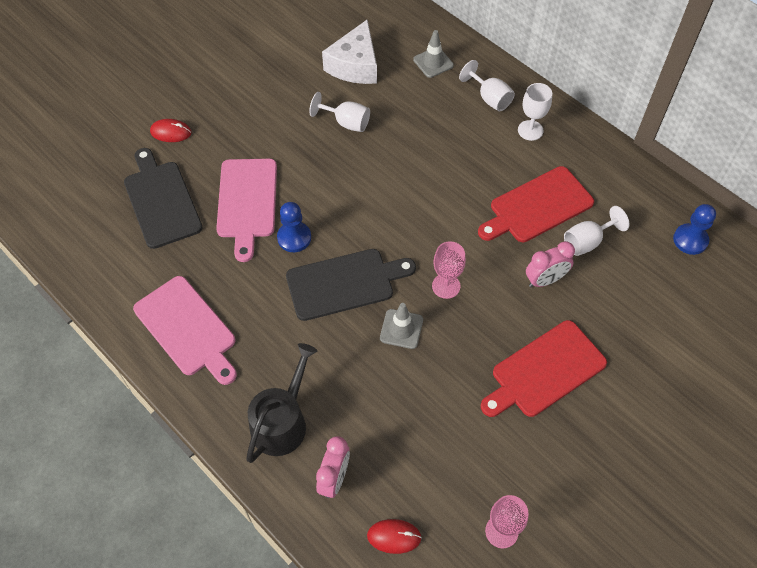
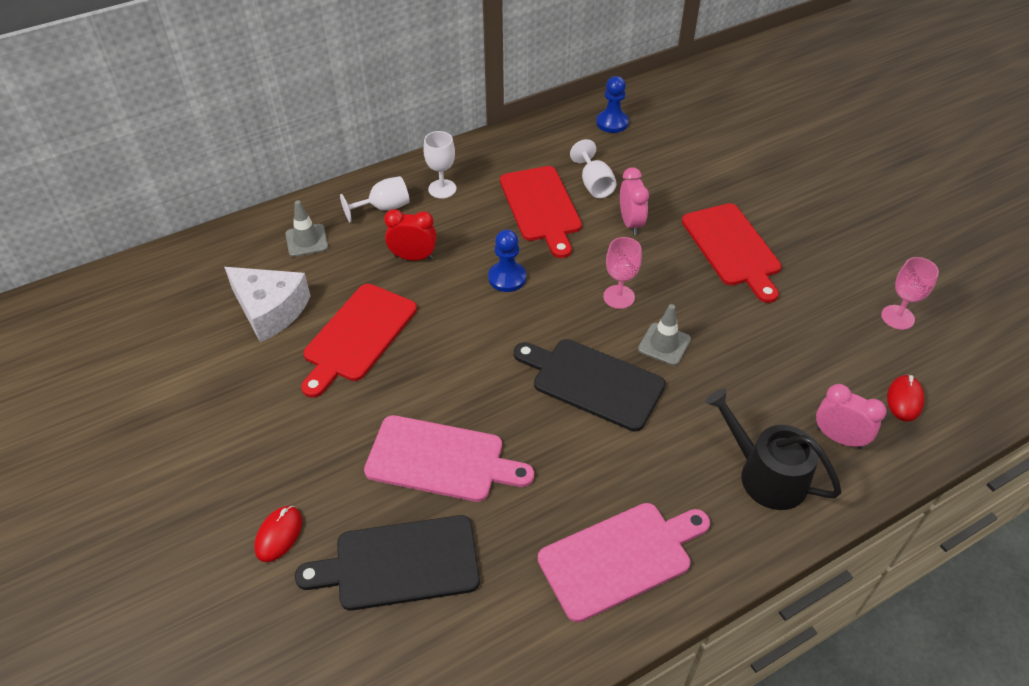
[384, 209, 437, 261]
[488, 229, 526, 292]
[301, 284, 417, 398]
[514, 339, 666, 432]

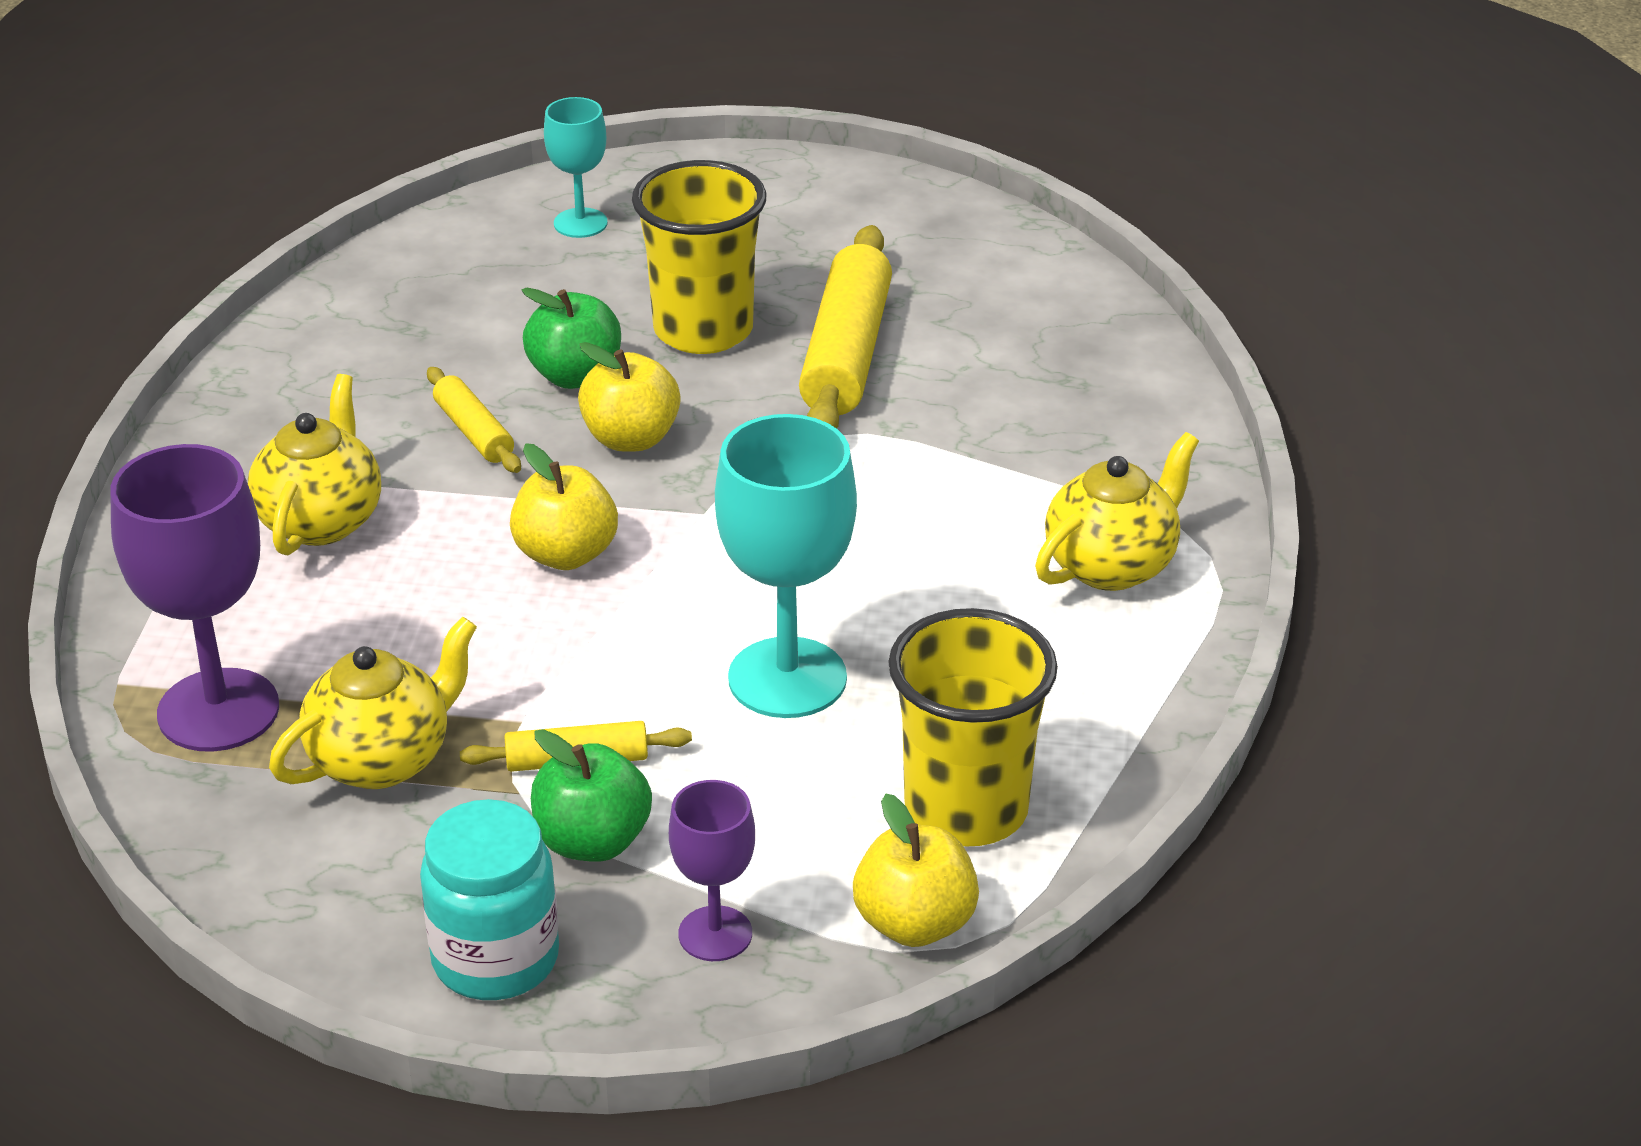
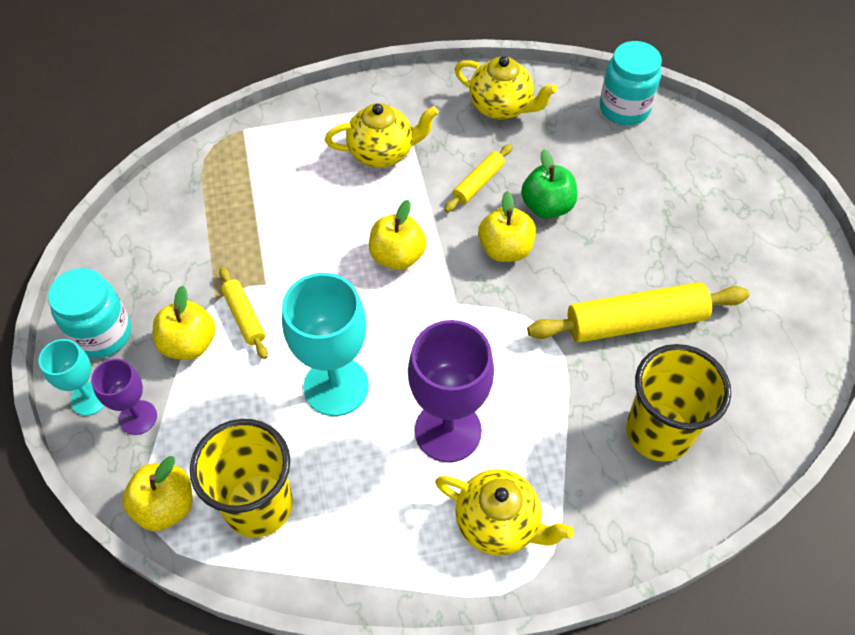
[600, 41, 662, 125]
[408, 320, 494, 462]
[454, 56, 557, 120]
[39, 339, 104, 416]
[626, 344, 731, 462]
[153, 286, 216, 360]

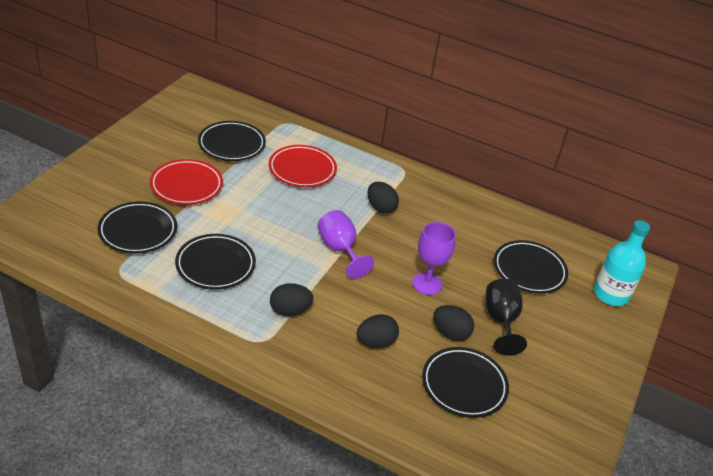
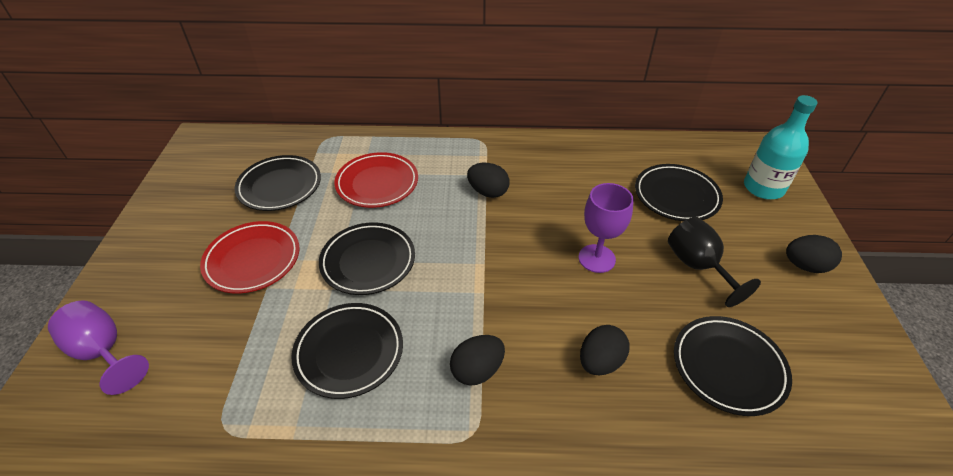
[319, 222, 415, 295]
[48, 300, 149, 395]
[786, 235, 842, 273]

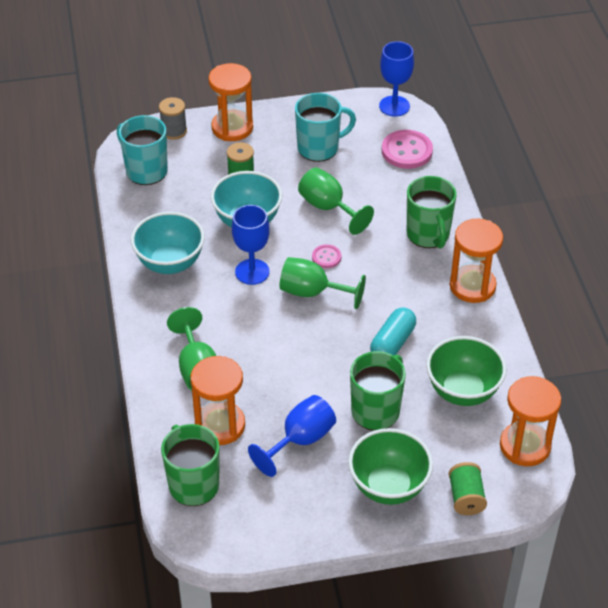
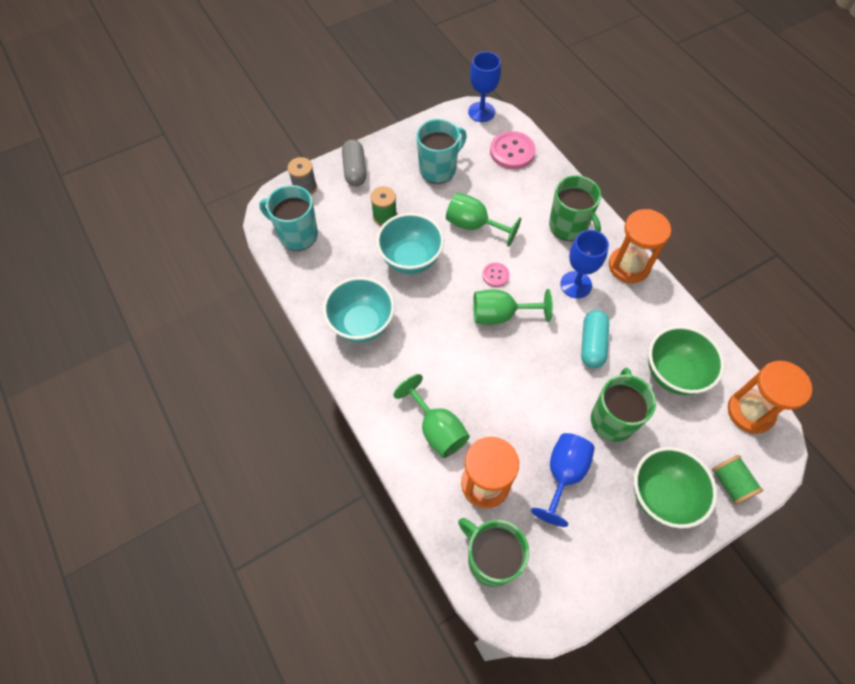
[560, 230, 609, 298]
[342, 139, 366, 187]

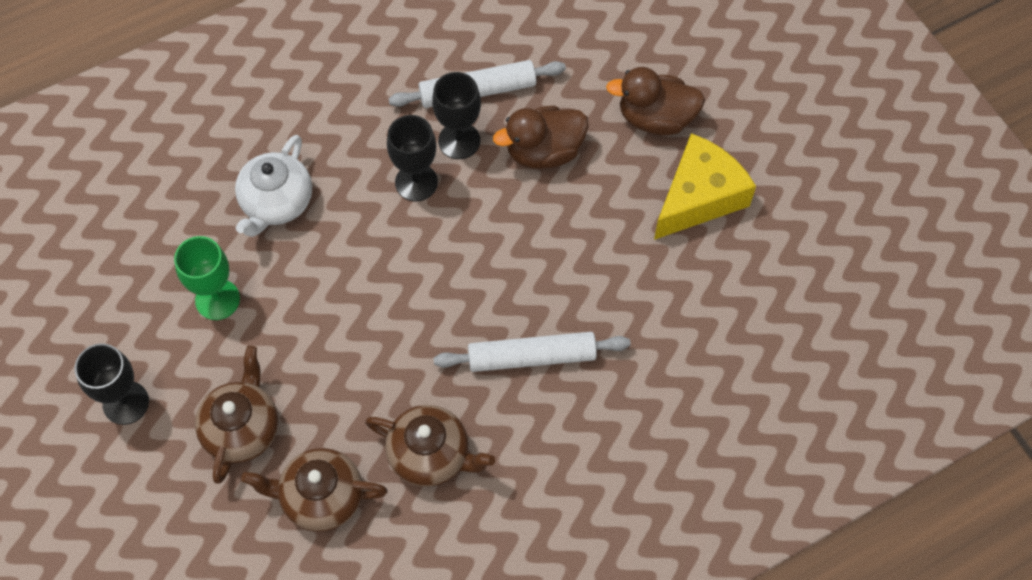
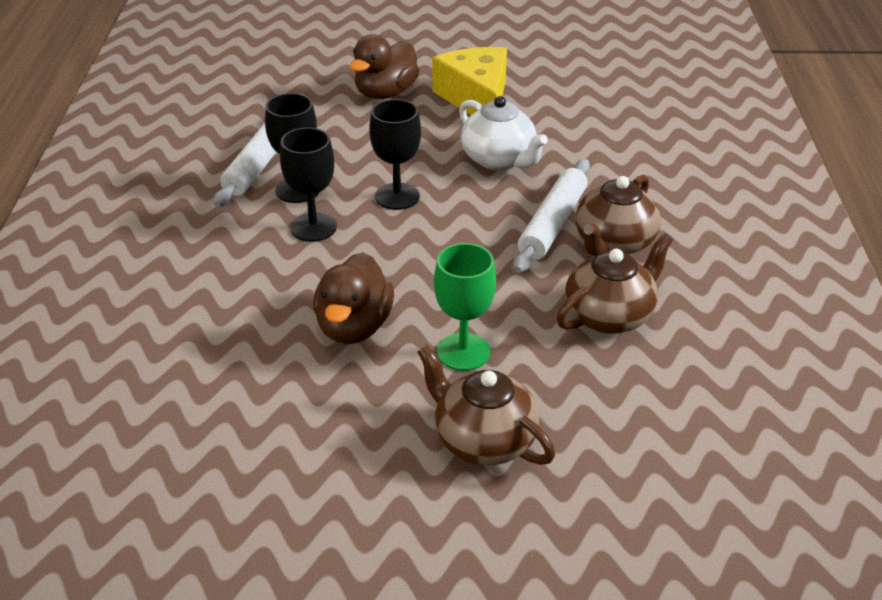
[369, 99, 421, 210]
[434, 243, 496, 371]
[459, 96, 548, 170]
[576, 175, 661, 256]
[314, 252, 394, 344]

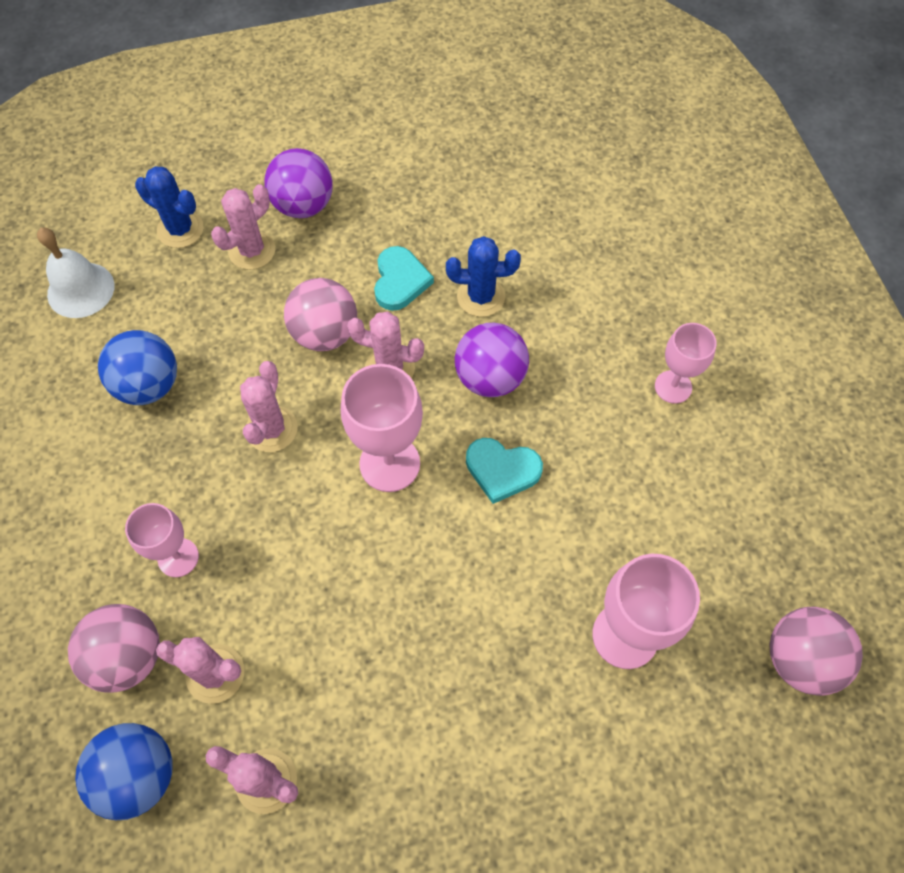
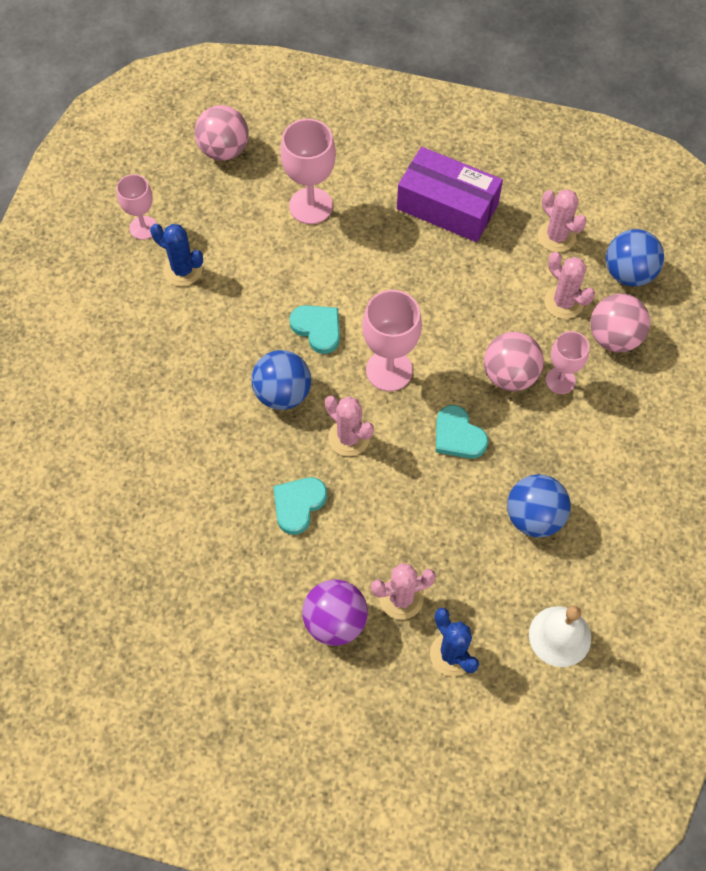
[397, 147, 503, 242]
[484, 332, 544, 391]
[150, 224, 203, 286]
[117, 174, 157, 240]
[436, 405, 488, 459]
[251, 350, 311, 410]

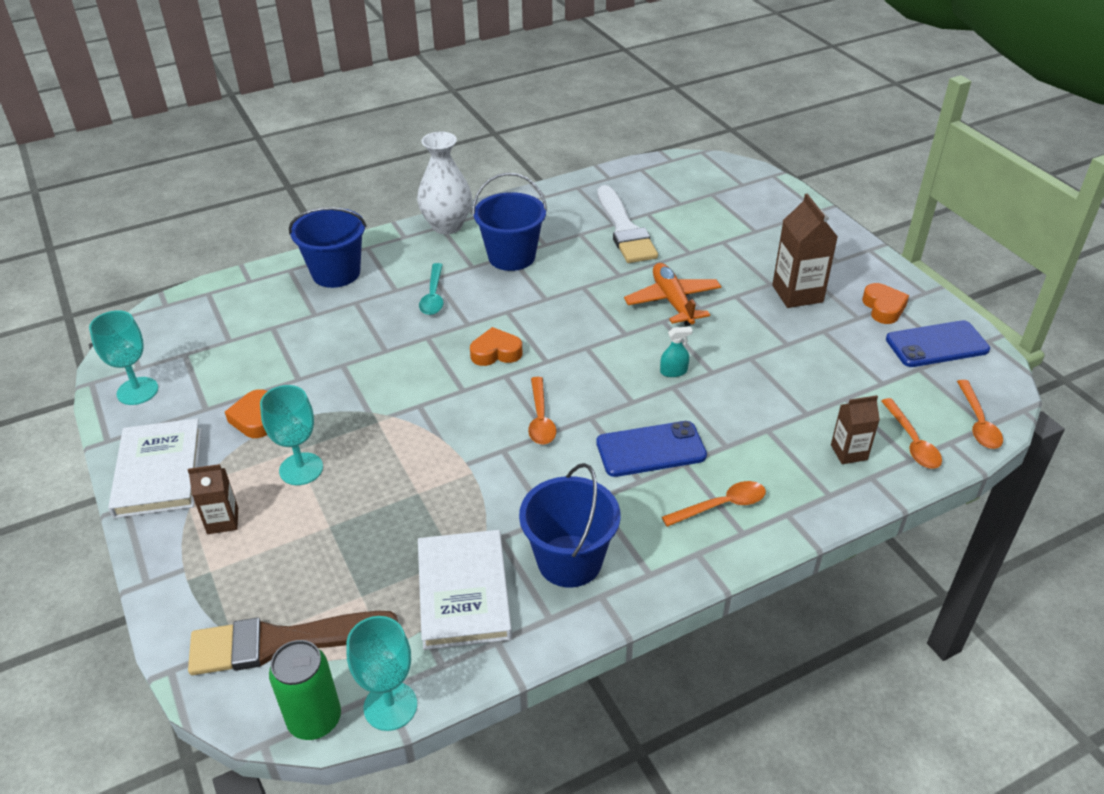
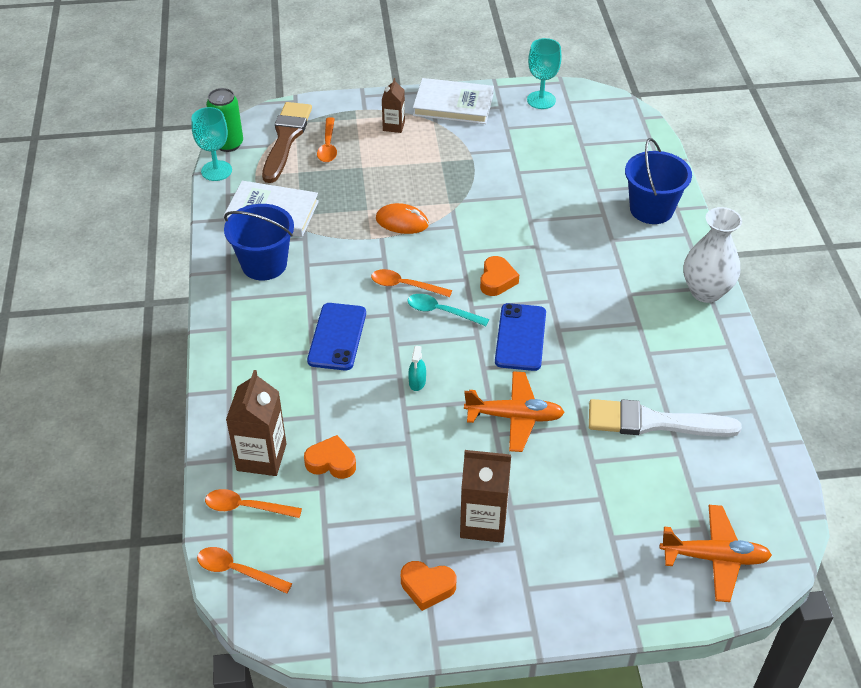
[260, 385, 323, 485] (first image)
[472, 173, 547, 271] (first image)
[376, 203, 429, 234]
[660, 505, 772, 602]
[304, 435, 356, 479]
[408, 294, 489, 326]
[317, 117, 337, 162]
[495, 303, 546, 371]
[226, 370, 286, 476]

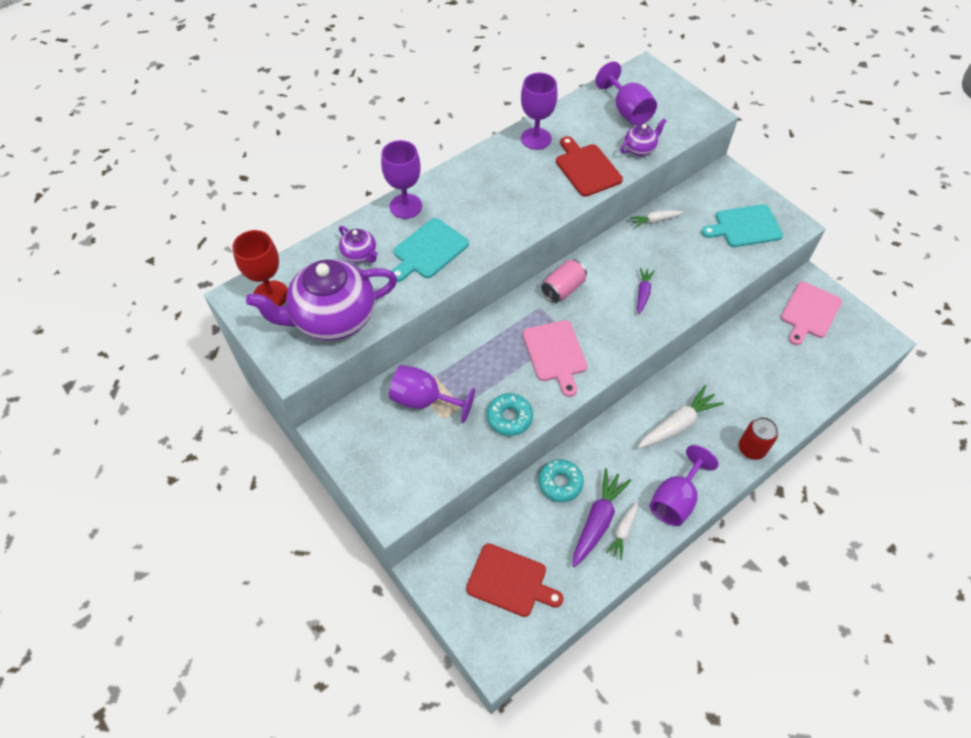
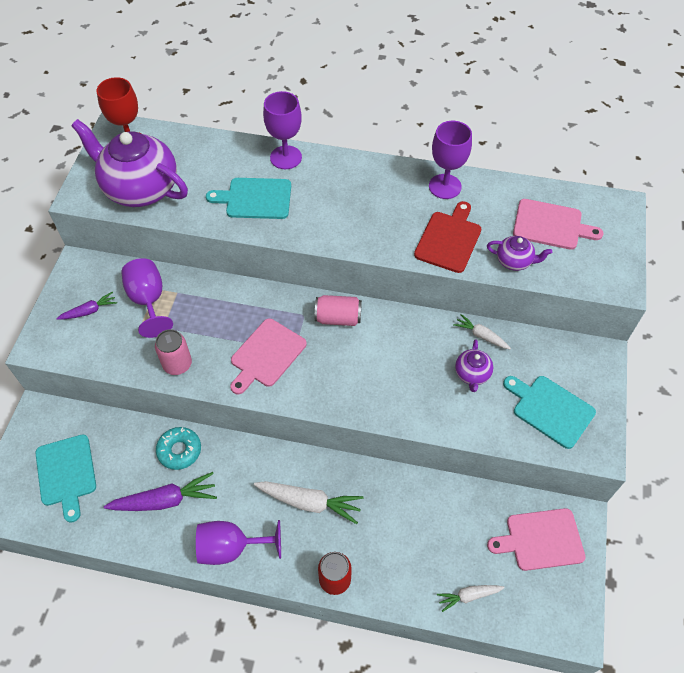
[455, 339, 493, 392]
[437, 585, 505, 612]
[56, 292, 117, 320]
[155, 329, 192, 375]
[513, 199, 603, 250]
[35, 434, 96, 523]

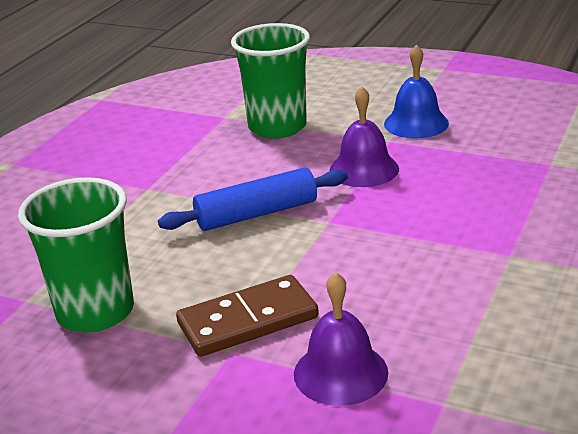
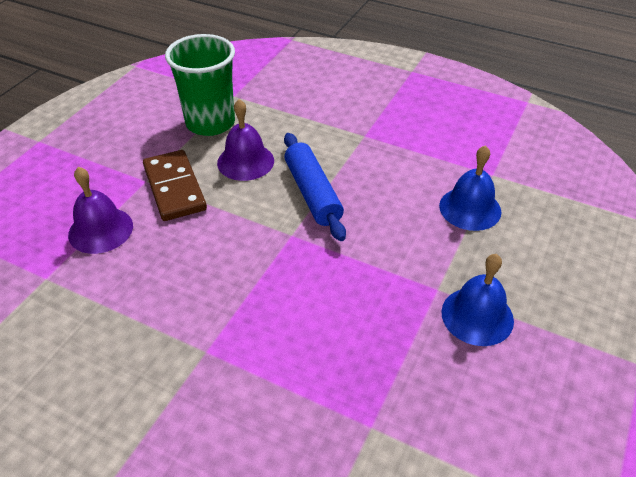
[217, 99, 274, 181]
[439, 145, 502, 231]

